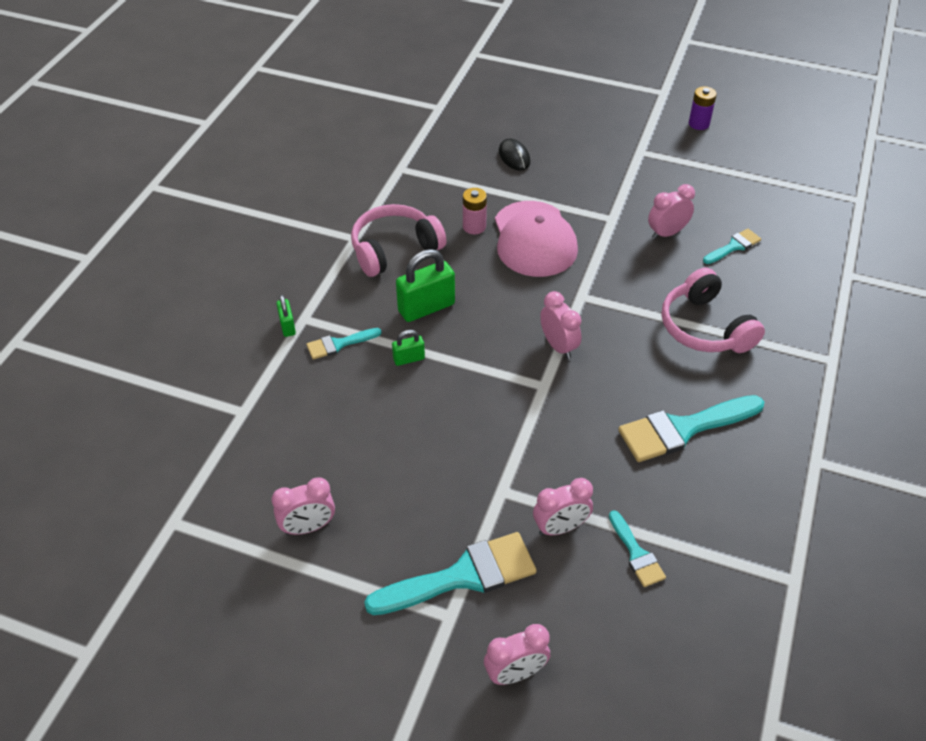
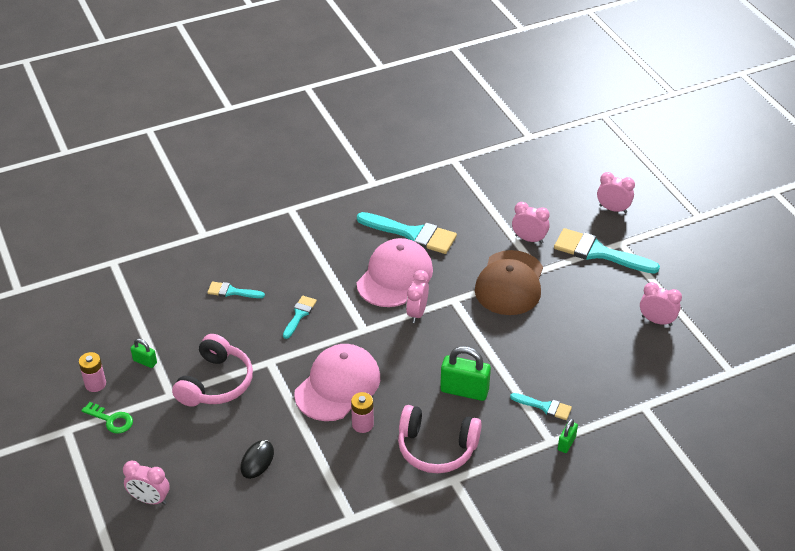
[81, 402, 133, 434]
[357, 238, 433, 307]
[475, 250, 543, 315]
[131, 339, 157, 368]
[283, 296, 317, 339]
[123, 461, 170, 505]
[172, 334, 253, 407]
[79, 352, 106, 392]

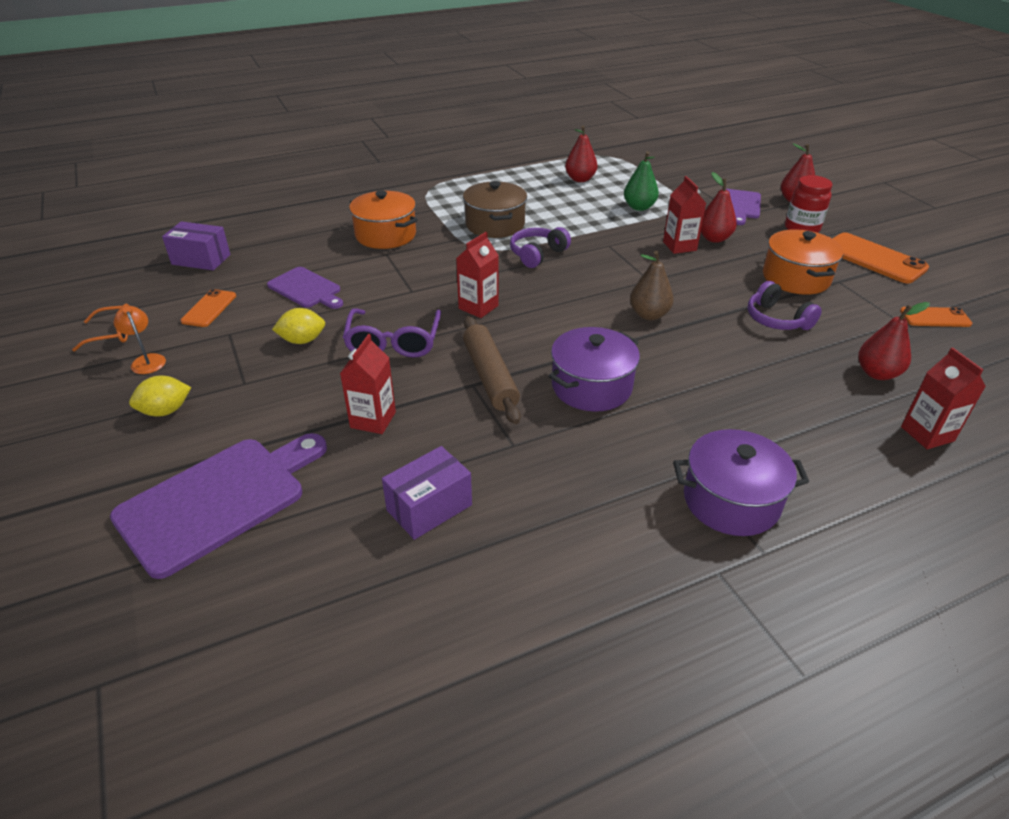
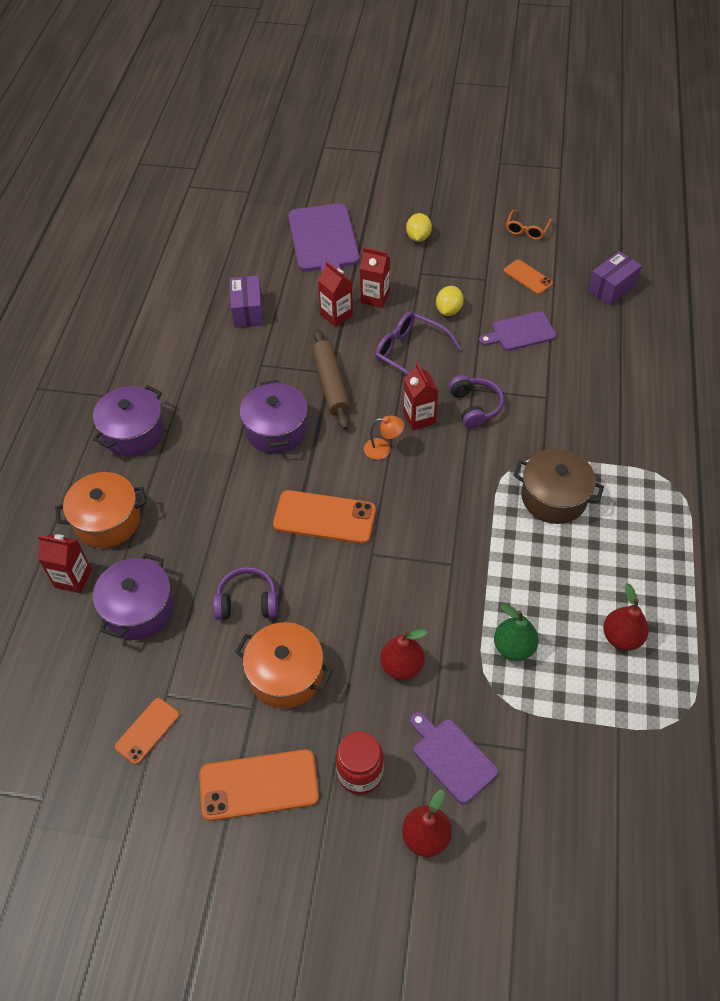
[364, 416, 404, 460]
[55, 472, 146, 548]
[449, 375, 504, 429]
[360, 247, 390, 308]
[273, 490, 376, 544]
[93, 553, 174, 640]
[312, 329, 350, 430]

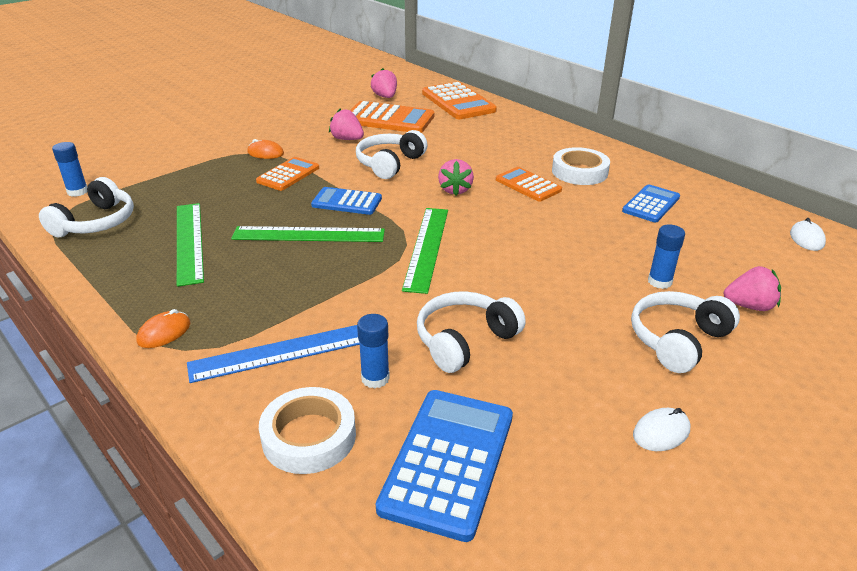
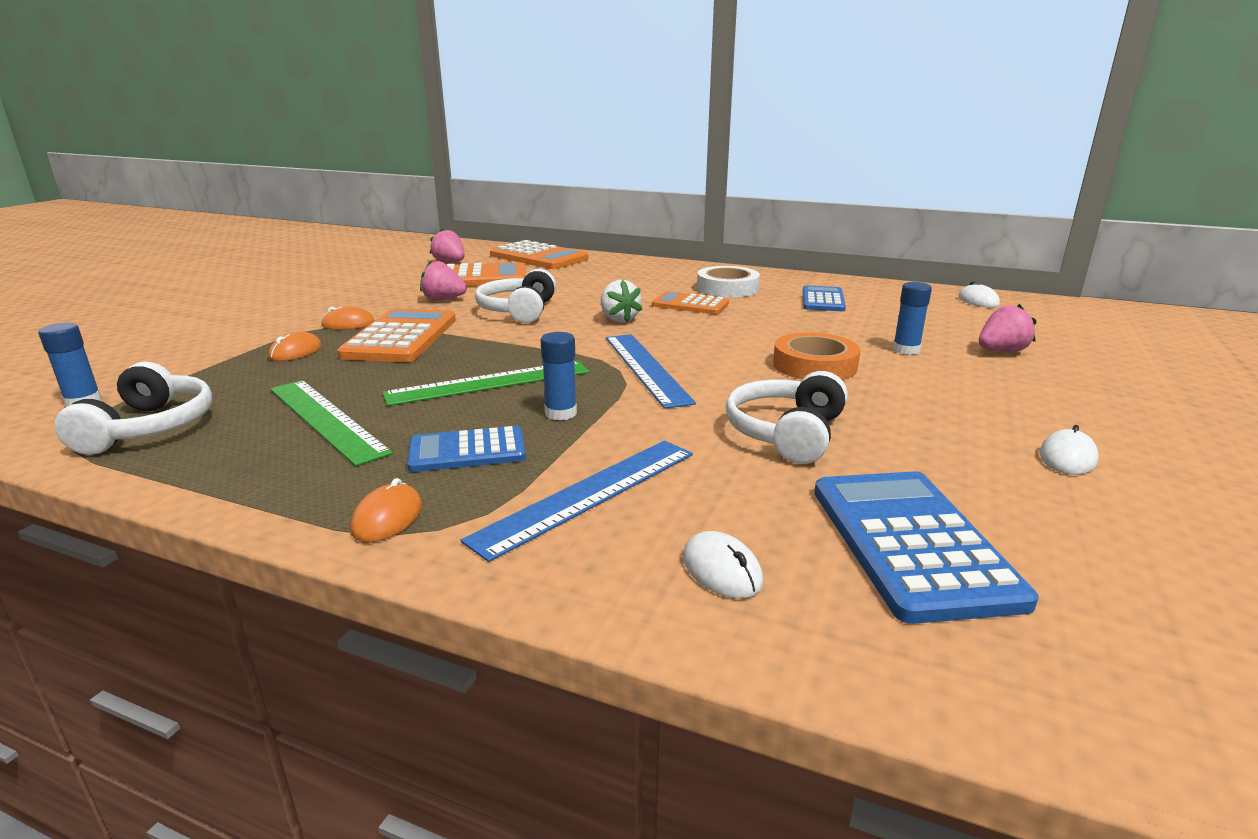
[631, 291, 740, 373] (first image)
[268, 332, 322, 361]
[773, 332, 860, 380]
[407, 426, 526, 472]
[541, 332, 577, 421]
[683, 531, 763, 598]
[606, 334, 696, 409]
[601, 280, 643, 322]
[338, 308, 456, 362]

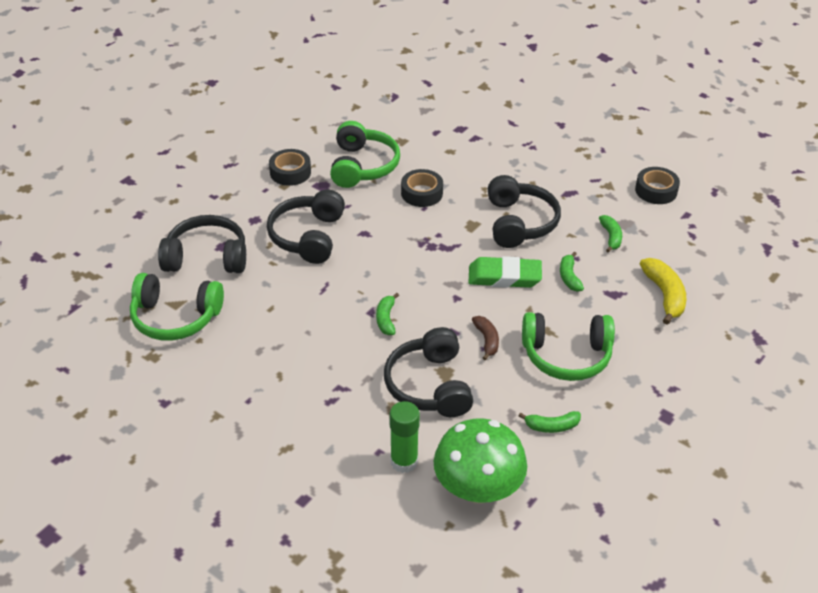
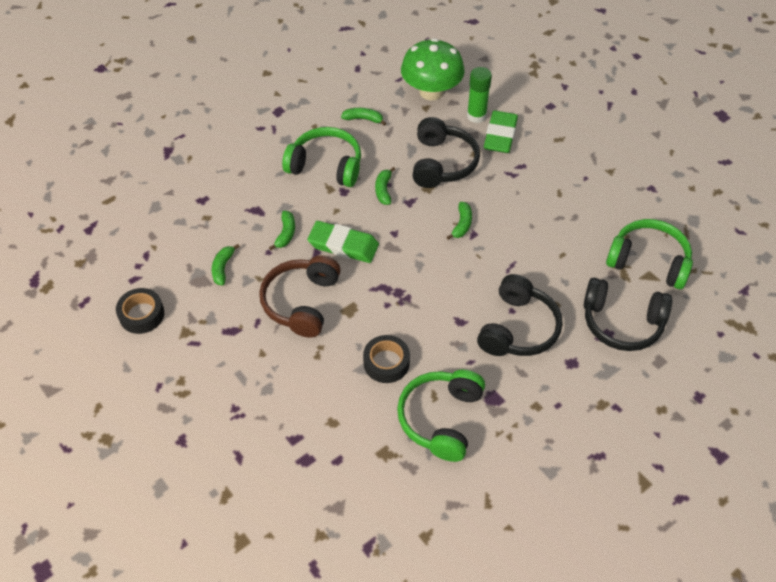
[269, 149, 311, 186] (first image)
[639, 258, 686, 325] (first image)
[484, 111, 518, 153]
[375, 167, 395, 205]
[259, 255, 341, 338]

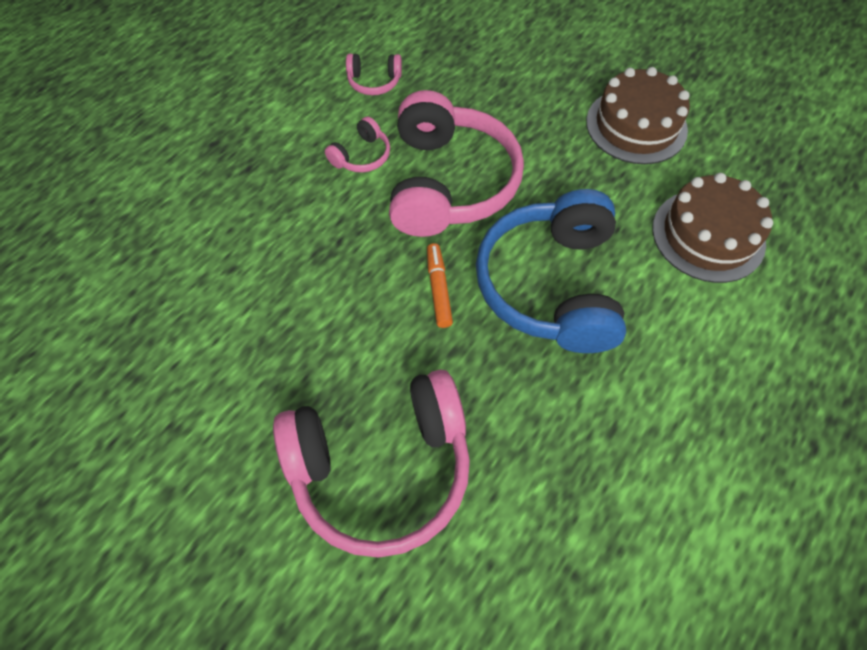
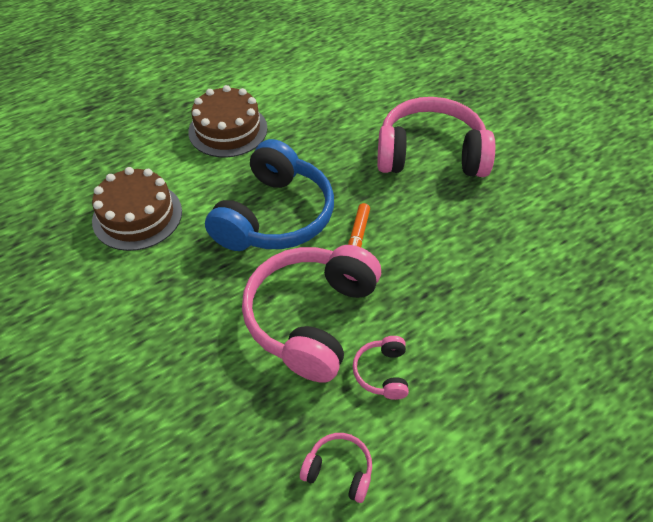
[188, 85, 267, 158]
[352, 336, 409, 400]

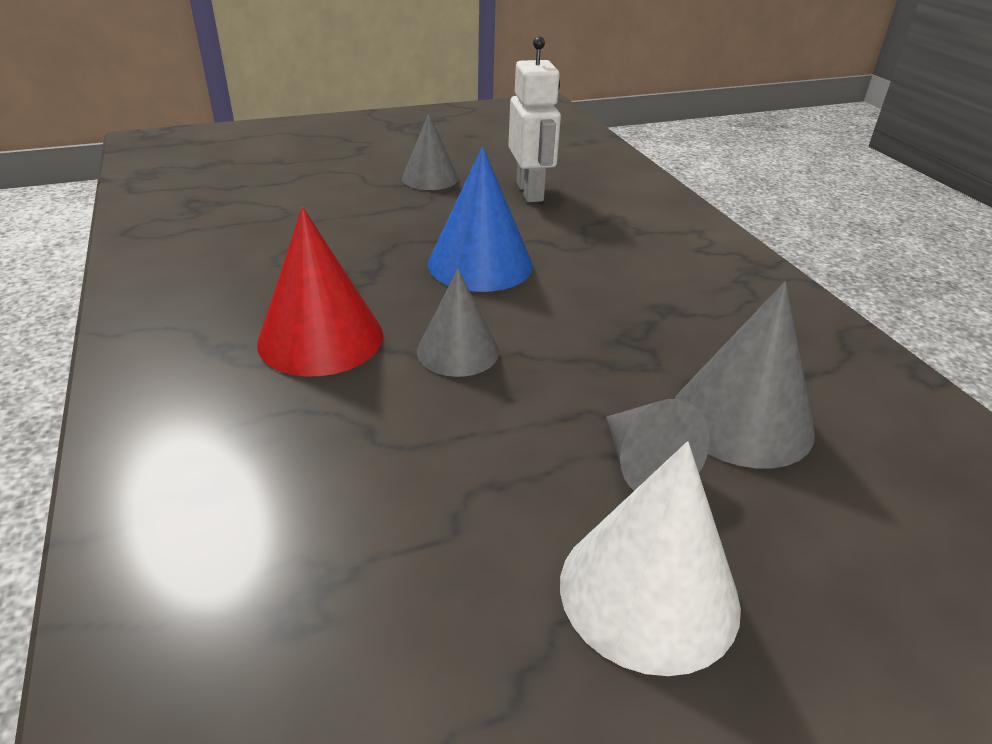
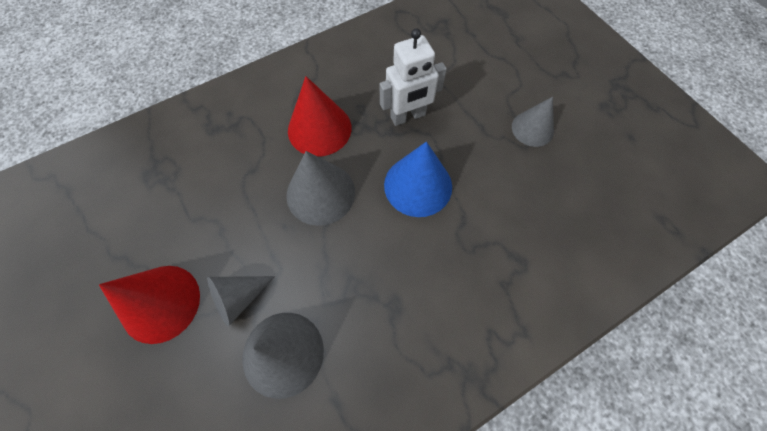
[380, 28, 447, 126]
[99, 266, 200, 344]
[286, 151, 355, 226]

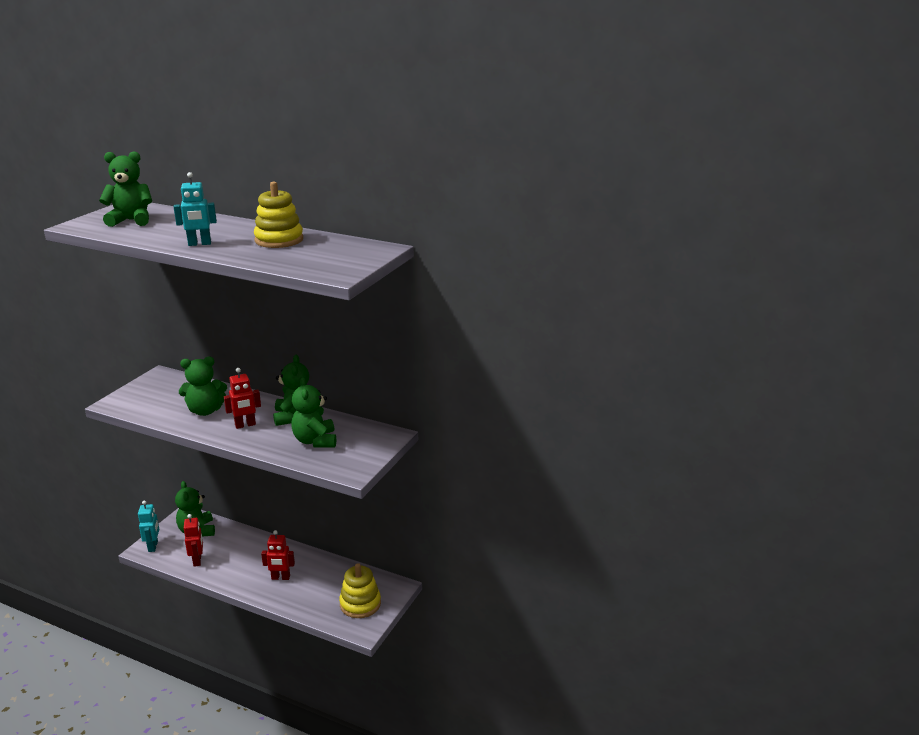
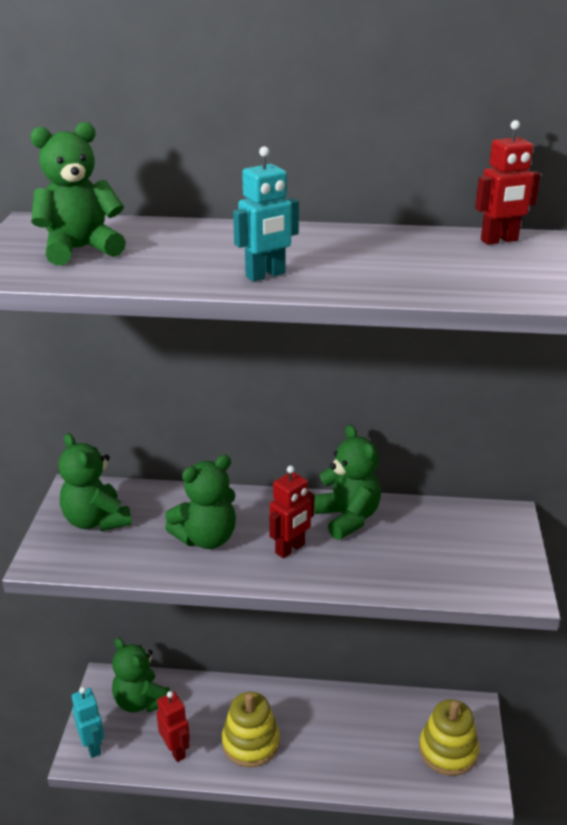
[222, 692, 280, 767]
[475, 120, 541, 245]
[58, 433, 132, 531]

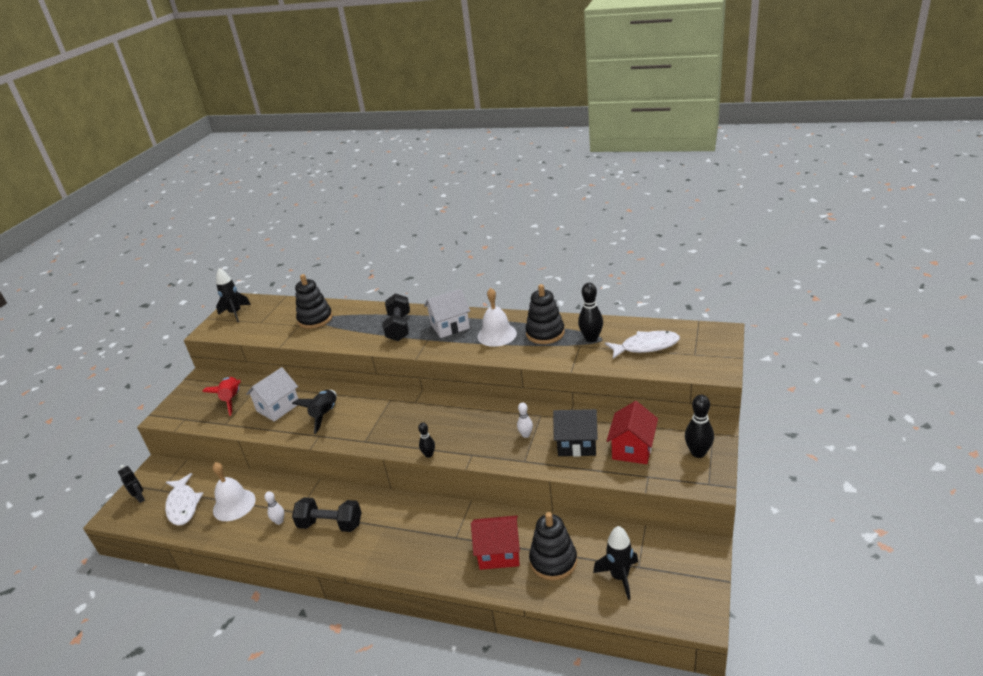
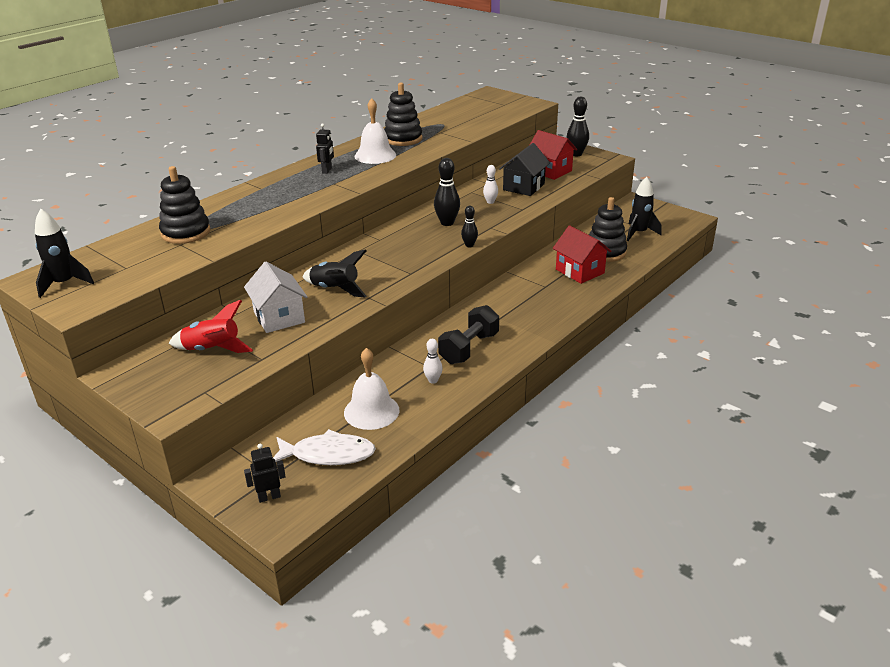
[383, 293, 410, 341] (first image)
[605, 331, 680, 359] (first image)
[434, 158, 460, 226]
[316, 123, 334, 174]
[553, 225, 612, 284]

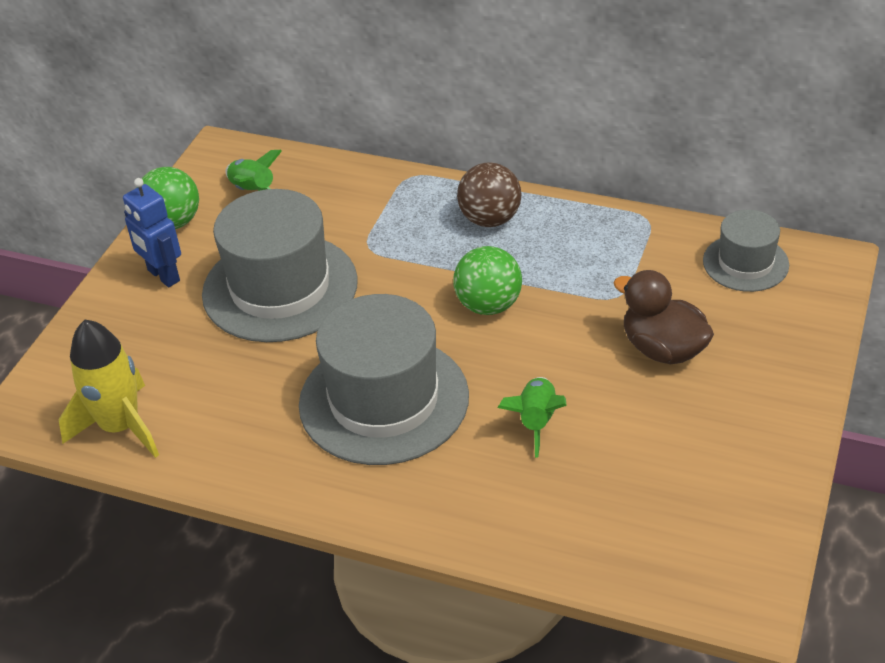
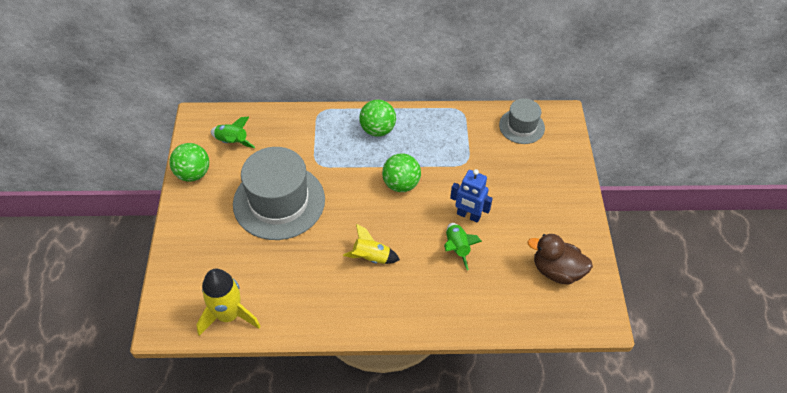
[450, 169, 493, 223]
[527, 234, 593, 285]
[343, 224, 400, 264]
[359, 100, 396, 137]

